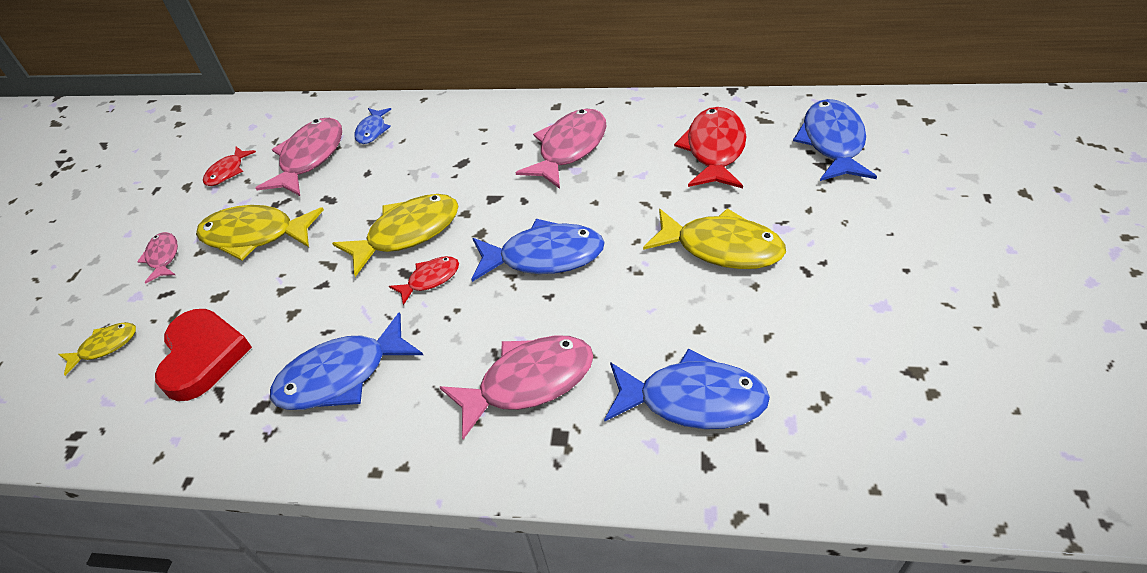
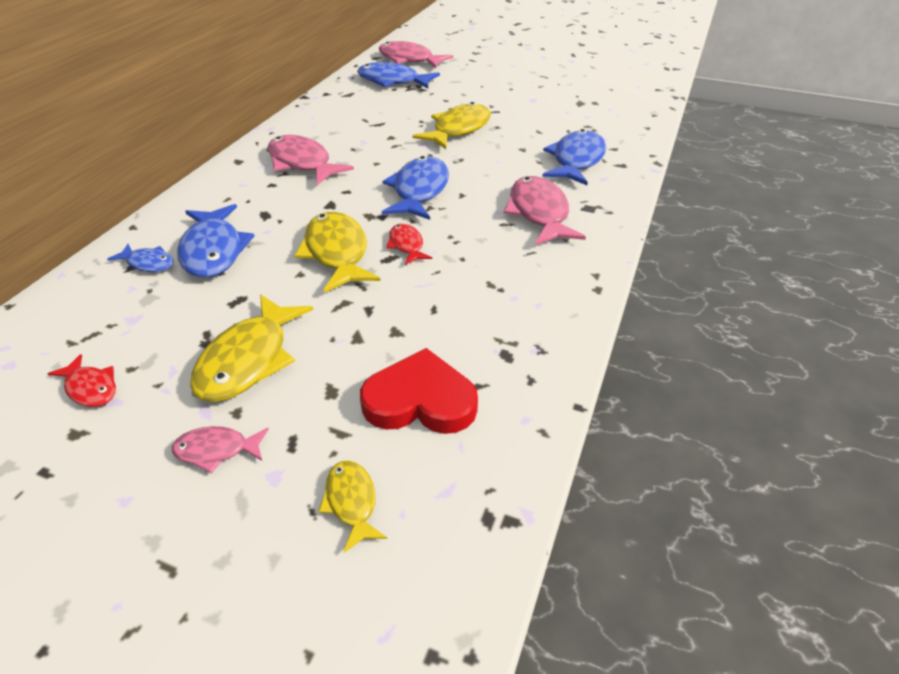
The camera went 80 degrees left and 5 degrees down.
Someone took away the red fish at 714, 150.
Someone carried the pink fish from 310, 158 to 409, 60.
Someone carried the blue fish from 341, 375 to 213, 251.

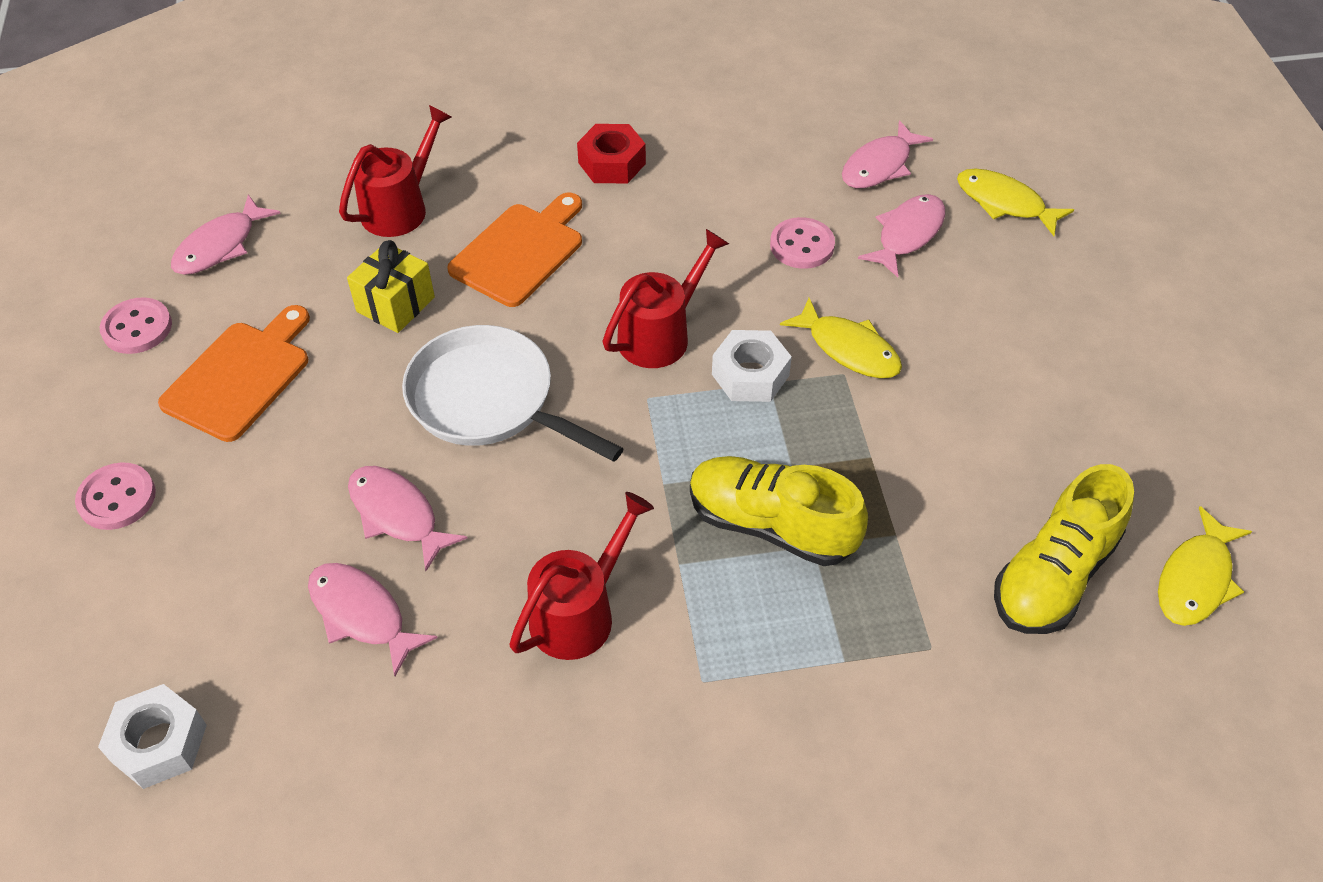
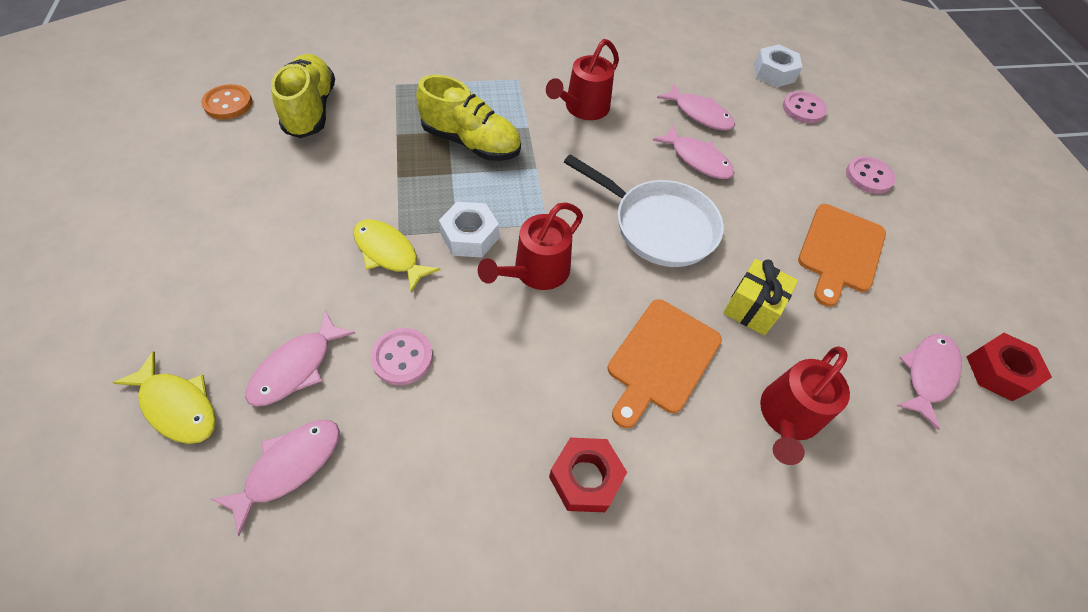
The camera went 175 degrees right and 5 degrees up.
Someone carried the pink button from 137, 328 to 803, 109.
Someone rotated the yellow shoe at 1053, 575 by 45 degrees counterclockwise.
Someone swapped the yellow fish at 1195, 579 for the orange button at 228, 104.
Someone put down the red nut at 998, 371.

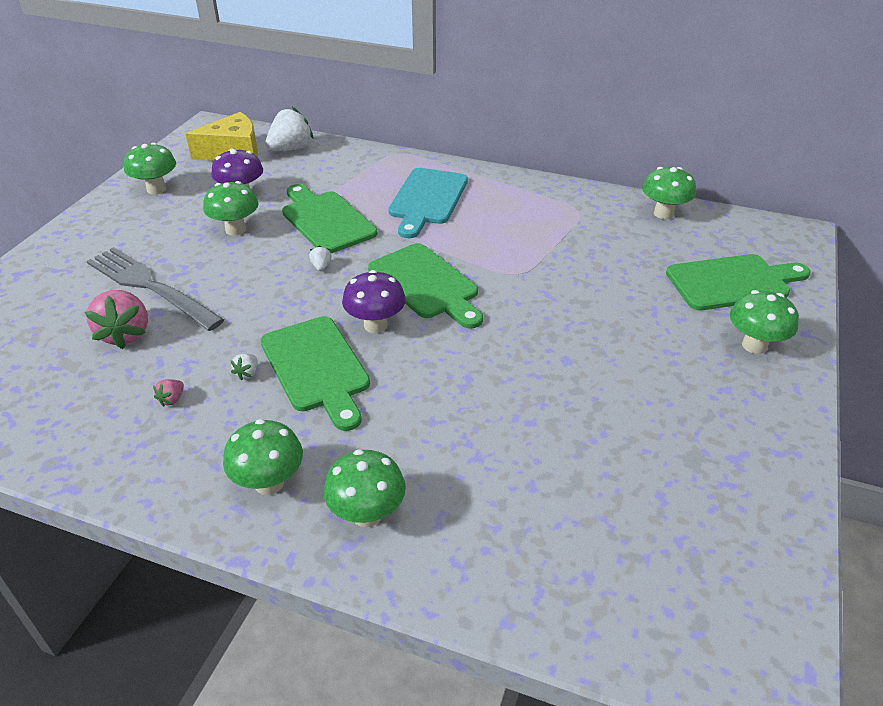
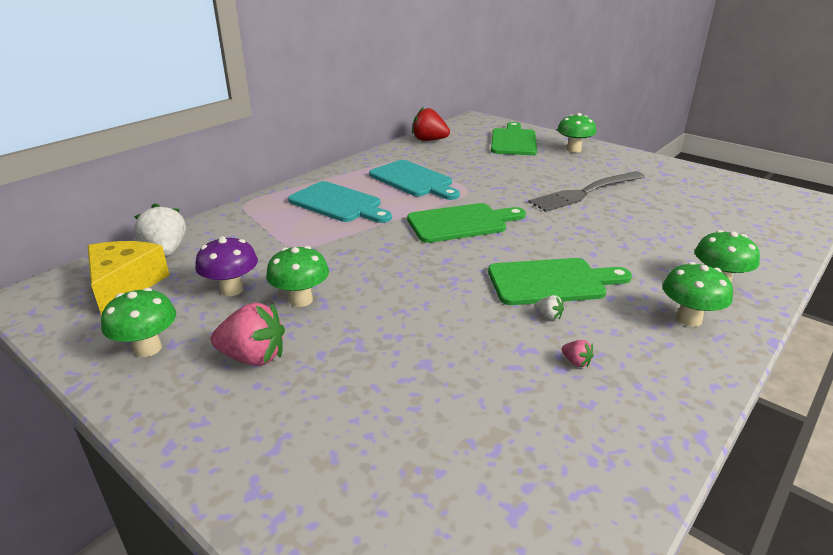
The camera went 70 degrees left and 10 degrees down.
Someone swapped the green mushroom at 663, 213 for the red strawberry at 429, 140.
Someone took away the green cutting board at 326, 220.
Someone took away the white strawberry at 321, 266.
Someone carried the grey fork from 149, 286 to 585, 193.
Someone took away the purple mushroom at 375, 325.
Someone carried the pink strawberry from 126, 334 to 253, 357.
Someone put down the turquoise cutting board at 413, 180.

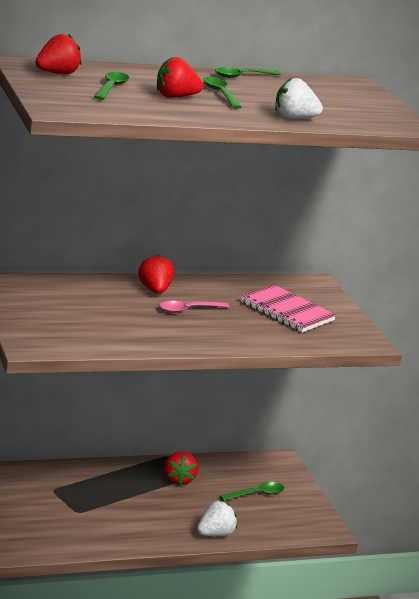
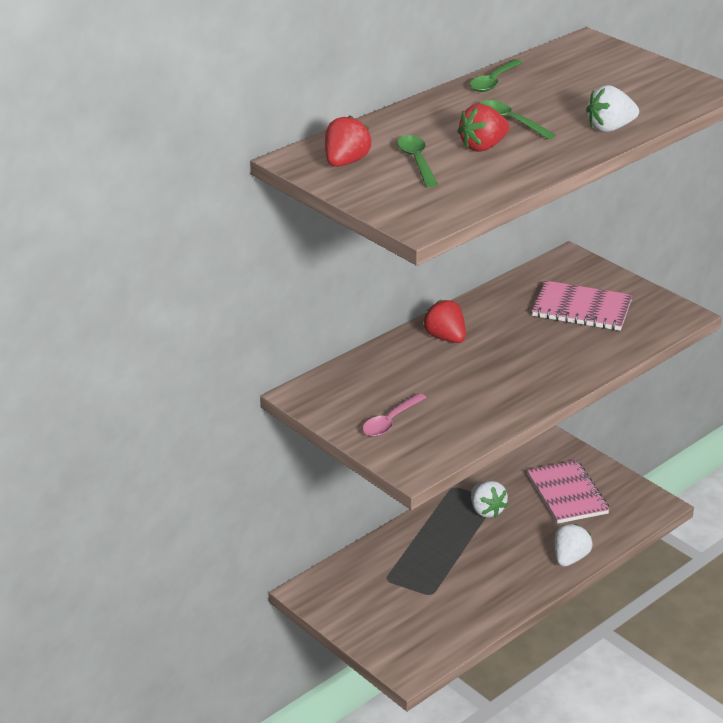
The camera went 20 degrees left and 10 degrees up.
Someone carried the pink spoon from 189, 310 to 390, 421.
Someone repainted the red strawberry at 178, 479, which became the white strawberry at 486, 510.
Someone swapped the green spoon at 256, 494 for the pink notebook at 567, 494.

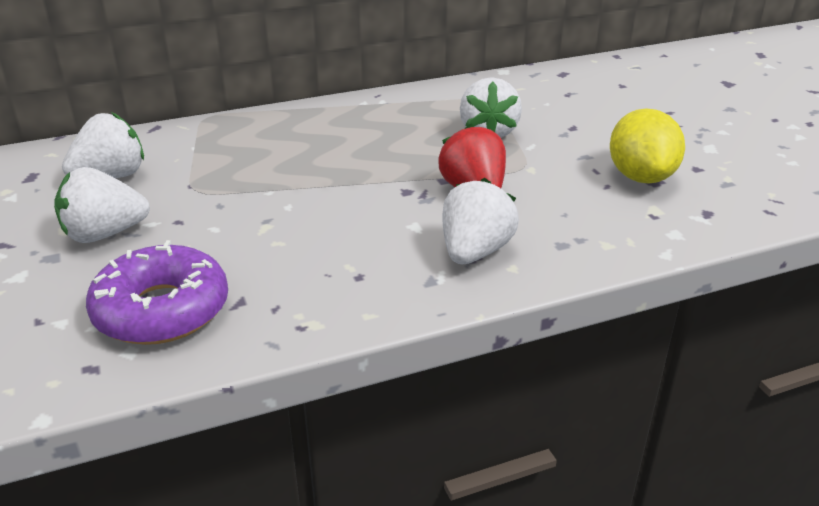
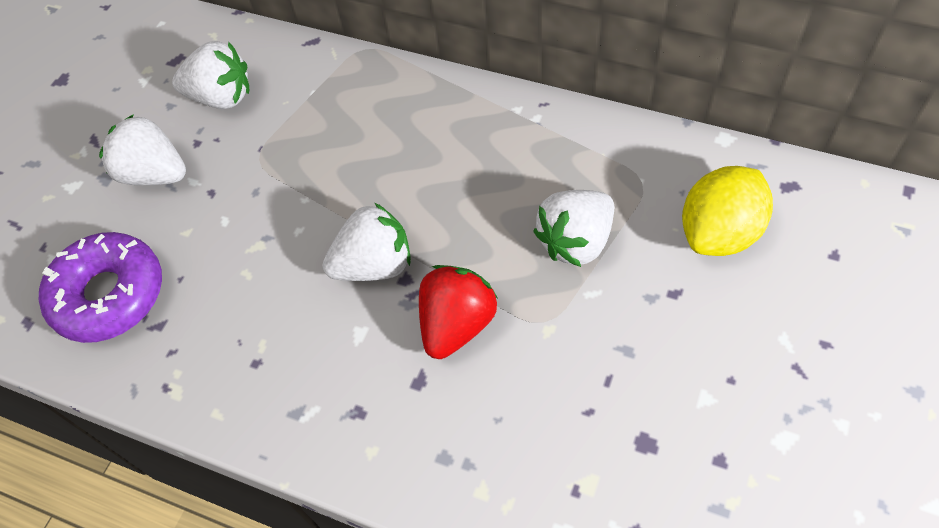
The camera went 50 degrees right and 25 degrees up.
Someone carried the yellow lemon from 641, 177 to 719, 232.
Someone carried the white strawberry from 475, 252 to 374, 265.

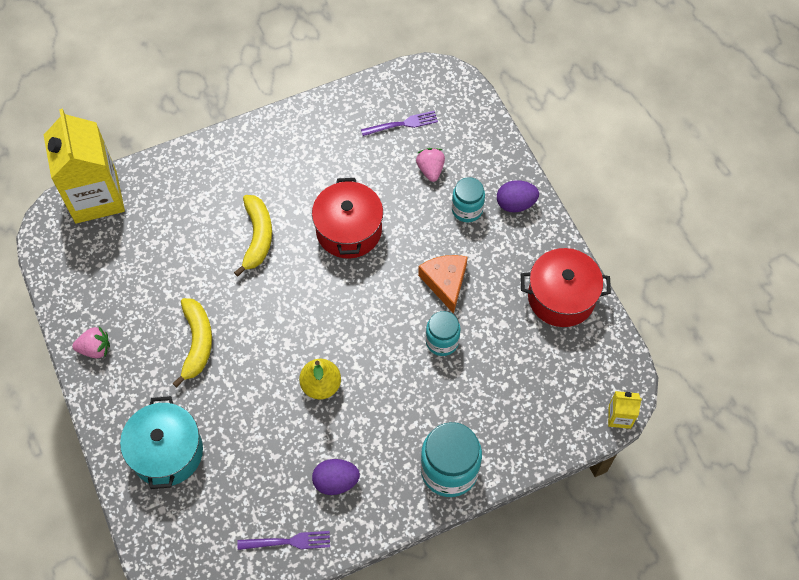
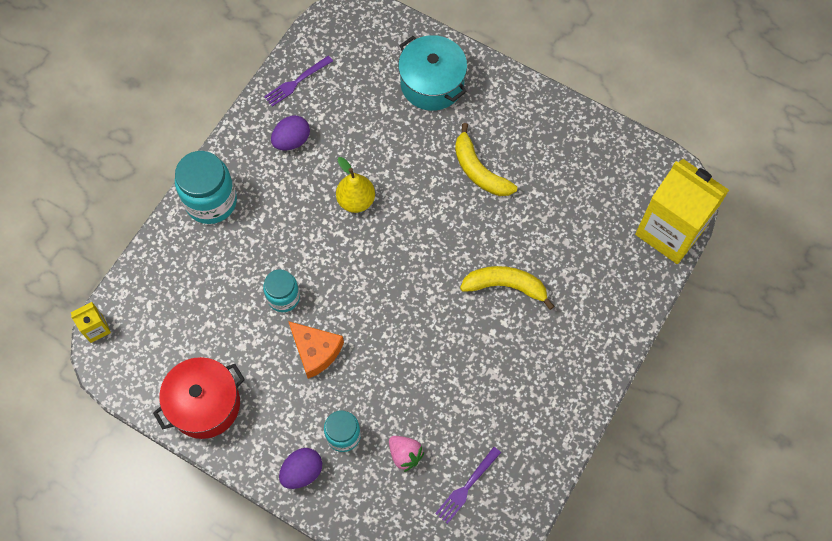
The camera went 145 degrees right and 5 degrees up.
Someone took away the red pot at 349, 230.
Someone rotated the yellow banana at 257, 237 by 135 degrees clockwise.
Someone took away the pink strawberry at 95, 349.

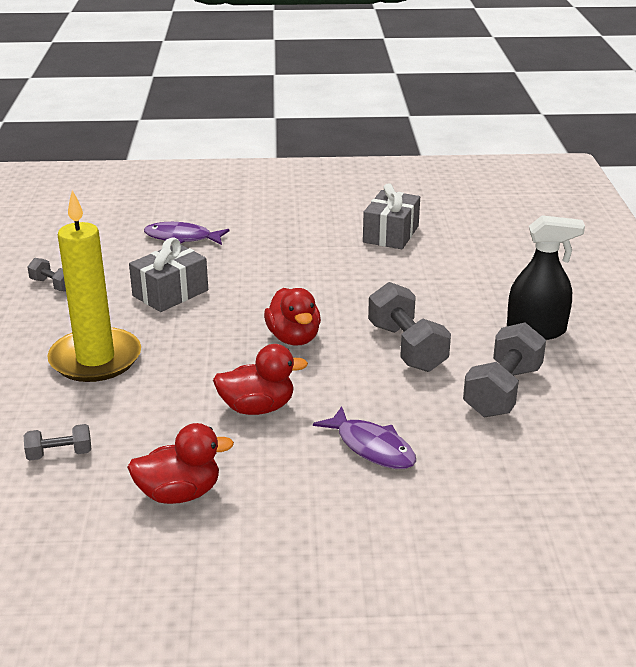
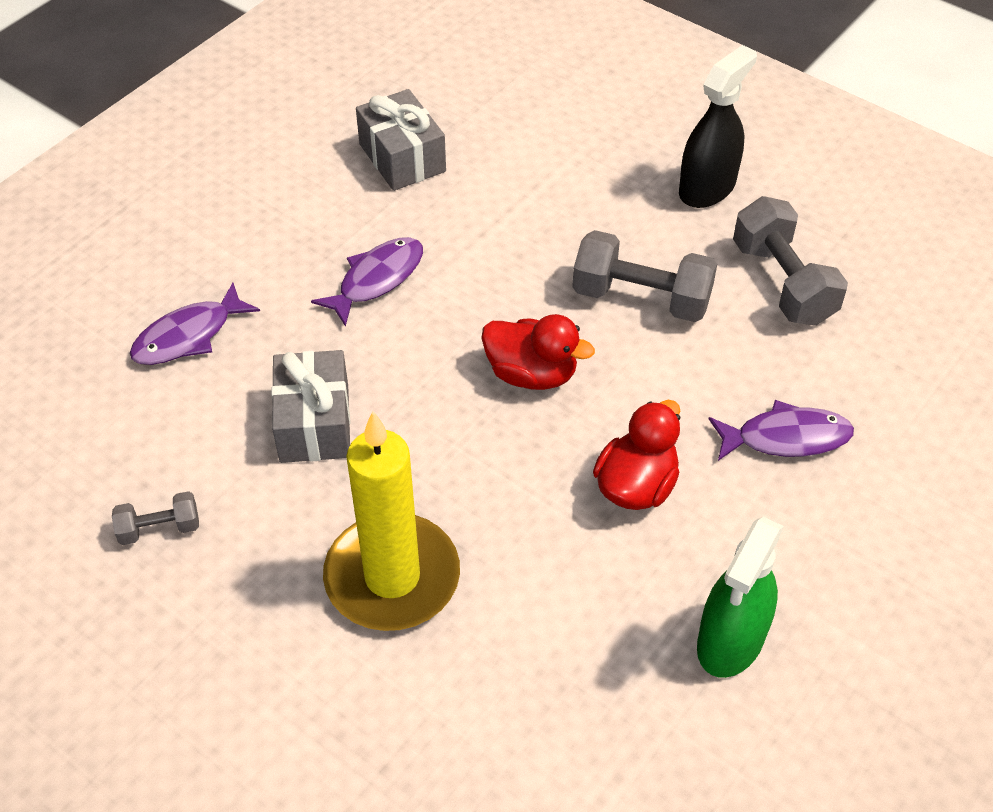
The camera went 50 degrees left and 20 degrees up.
Someone swapped the red duck at 179, 493 for the green spray bottle at 730, 640.
Someone took away the grey dumbbell at 60, 454.
Someone put down the purple fish at 376, 279.

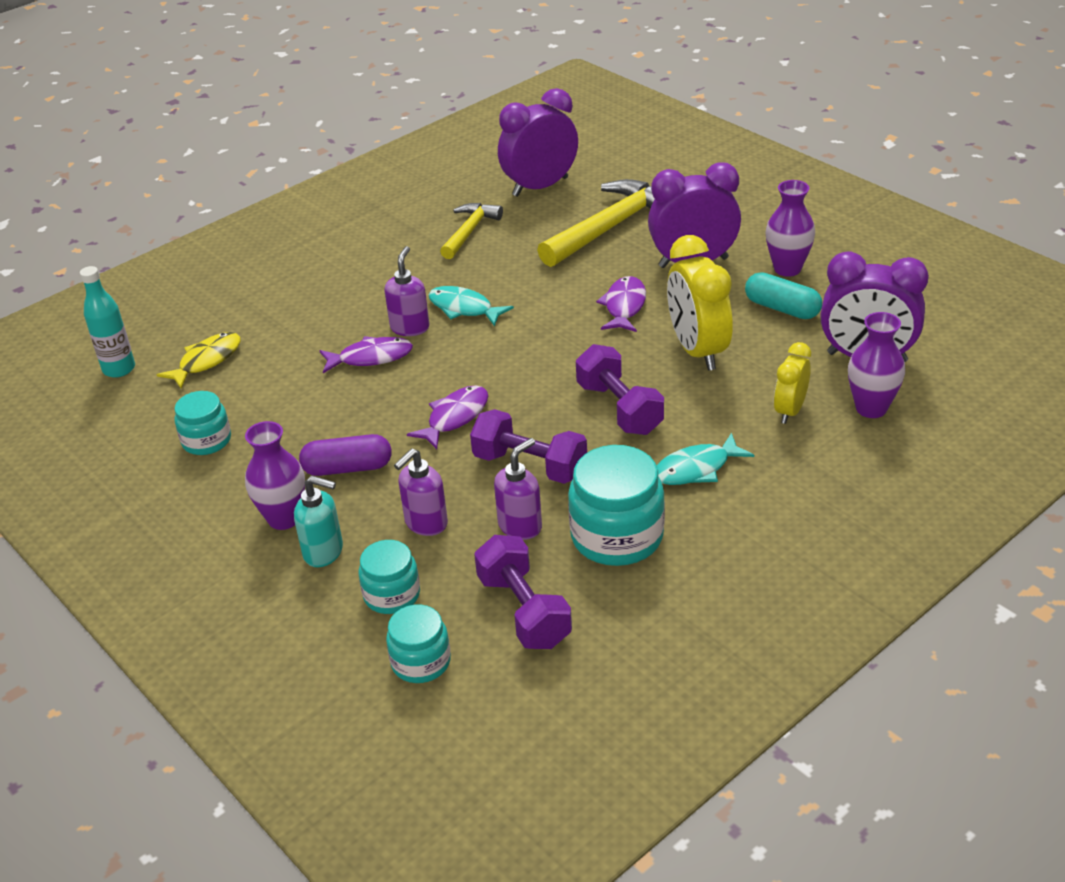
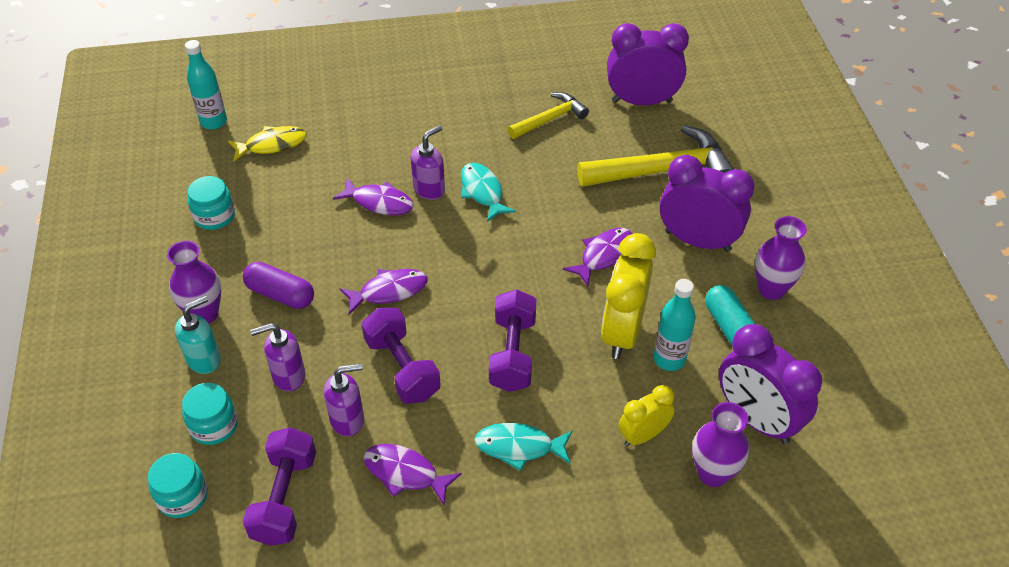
The camera went 30 degrees right and 10 degrees up.
Someone swapped the turquoise jar at 617, 536 for the purple fish at 405, 473.
Someone rotated the turquoise soap dispenser at 324, 552 by 90 degrees counterclockwise.
Someone put down the turquoise bottle at 669, 359.

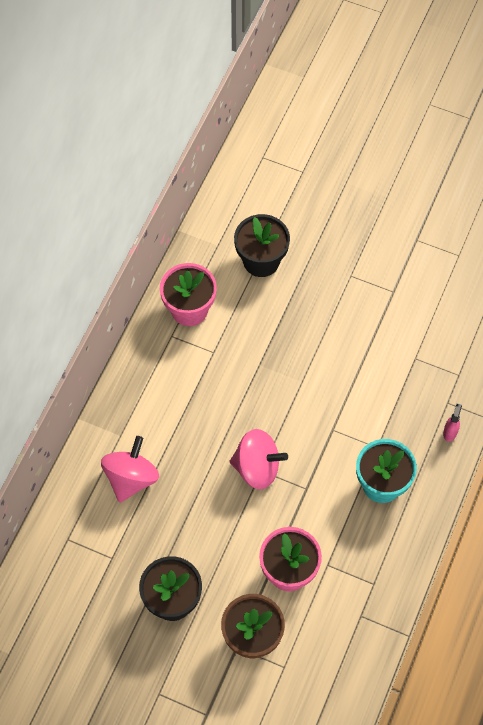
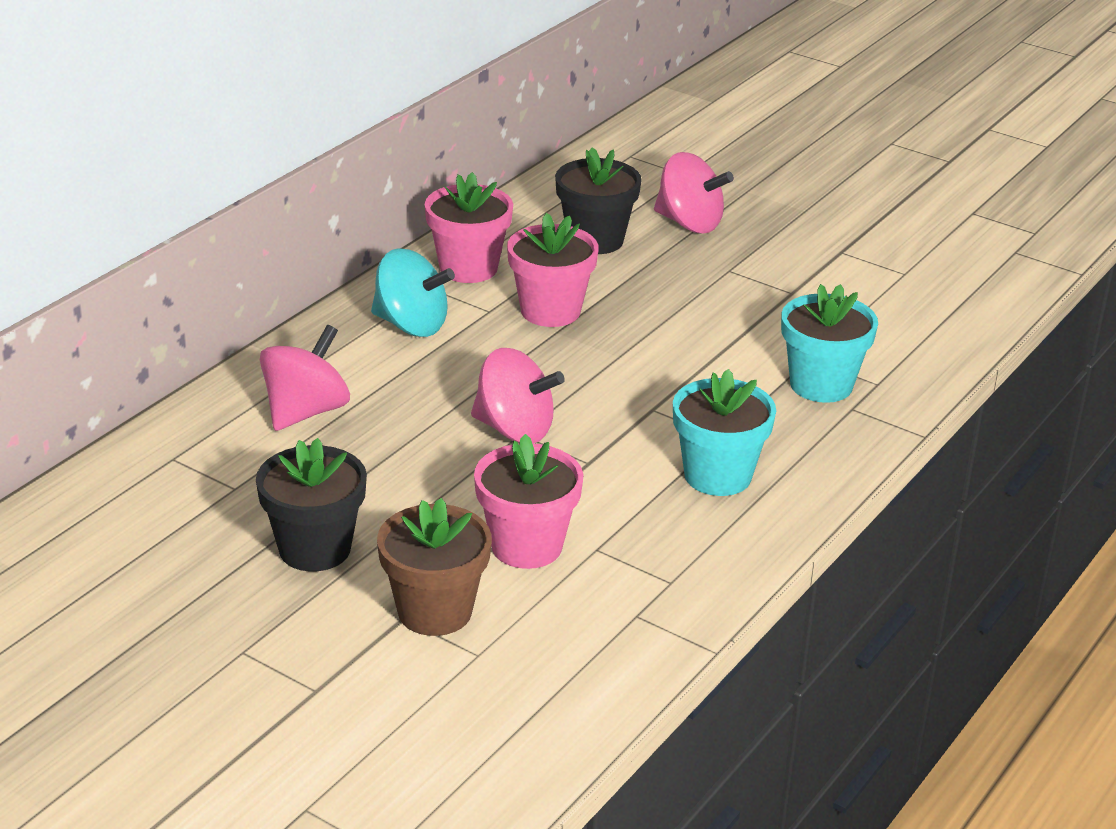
The camera went 10 degrees right and 30 degrees down.
Someone took away the pink spray bottle at 450, 432.
Someone put down the pink spinning top at 689, 223.
Someone put down the pink flower pot at 550, 311.
Someone put down the turquoise spinning top at 411, 325.
Someone put down the turquoise flower pot at 821, 385.

